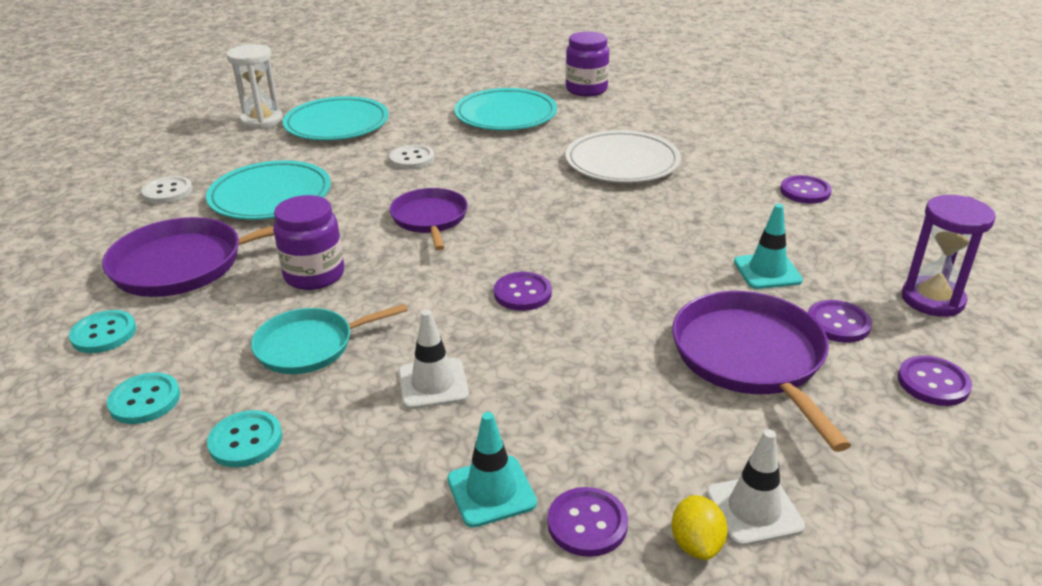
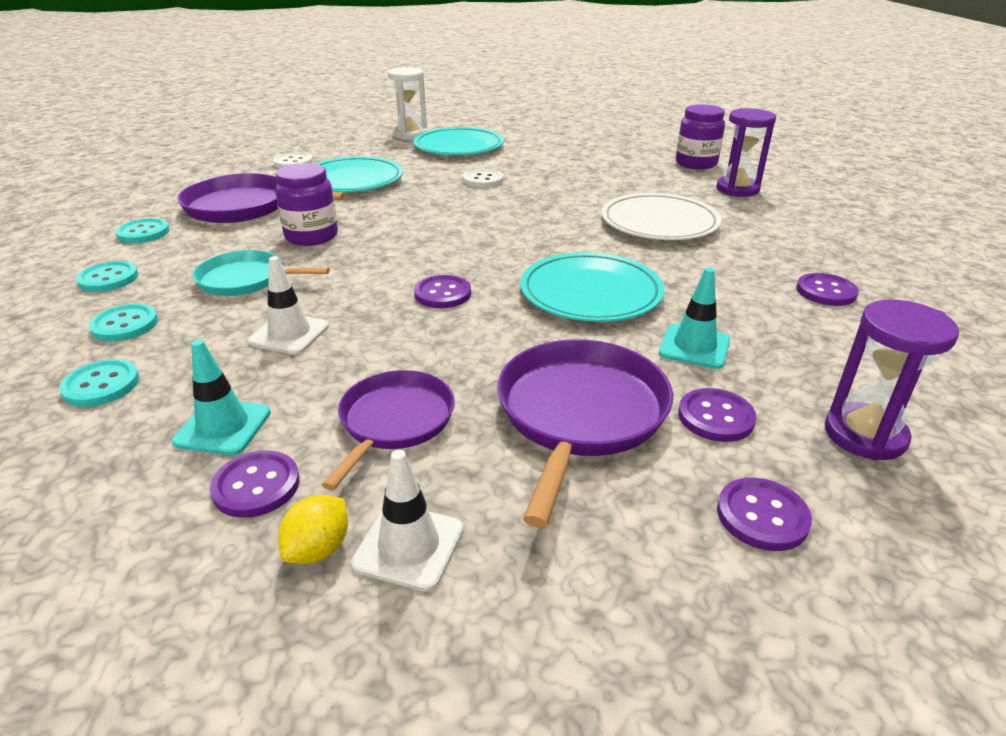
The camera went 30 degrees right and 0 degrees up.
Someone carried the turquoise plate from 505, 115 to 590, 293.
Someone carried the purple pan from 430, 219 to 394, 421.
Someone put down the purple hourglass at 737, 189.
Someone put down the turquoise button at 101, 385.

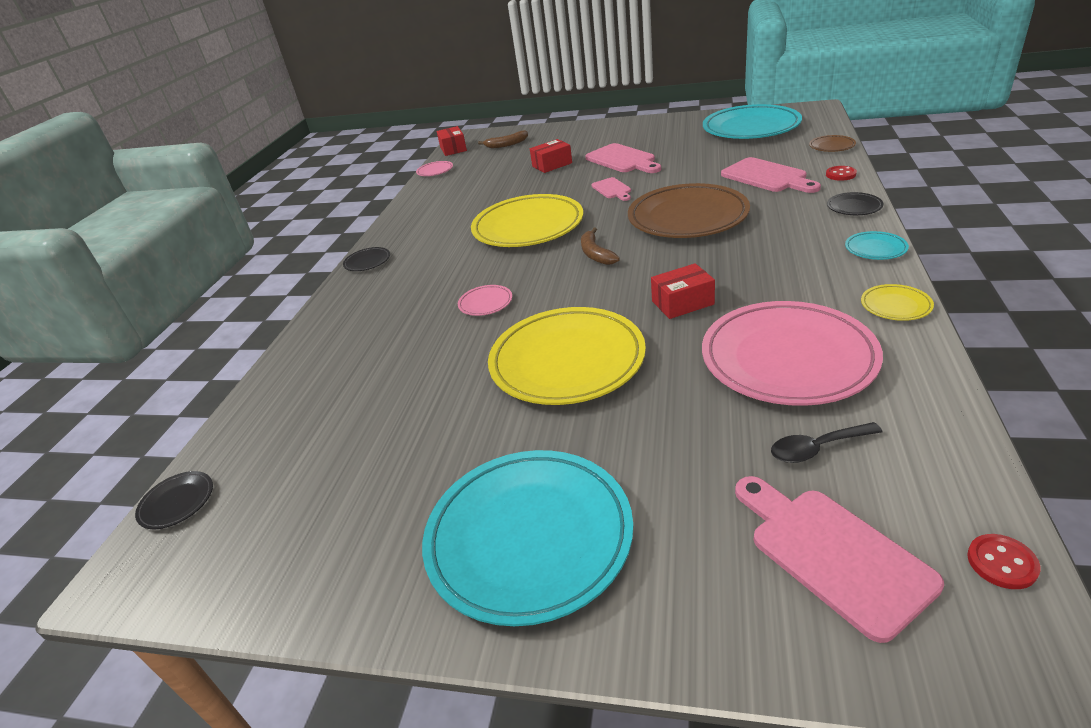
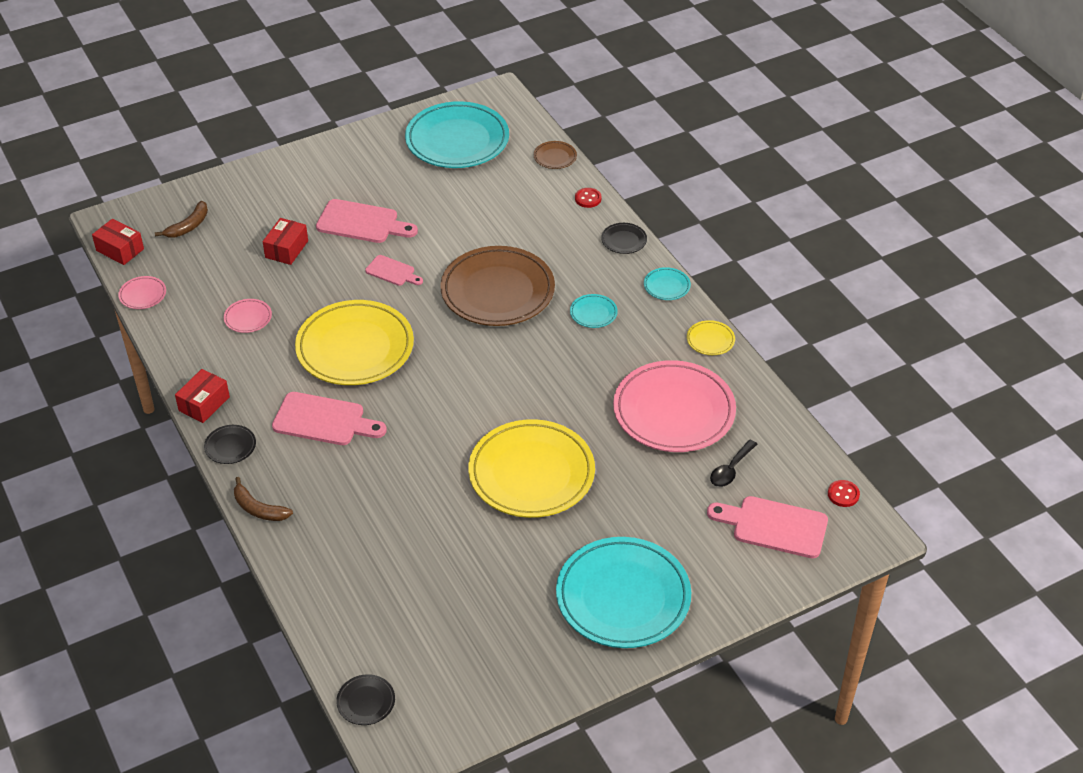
The camera went 45 degrees left and 10 degrees up.
Someone carried the pink cutting board from 767, 177 to 324, 420.
Someone carried the brown banana from 595, 254 to 258, 509.
Someone carried the red box from 682, 303 to 204, 404.
Someone carried the pink plate from 485, 303 to 248, 318.
Someone put down the turquoise plate at 593, 313.

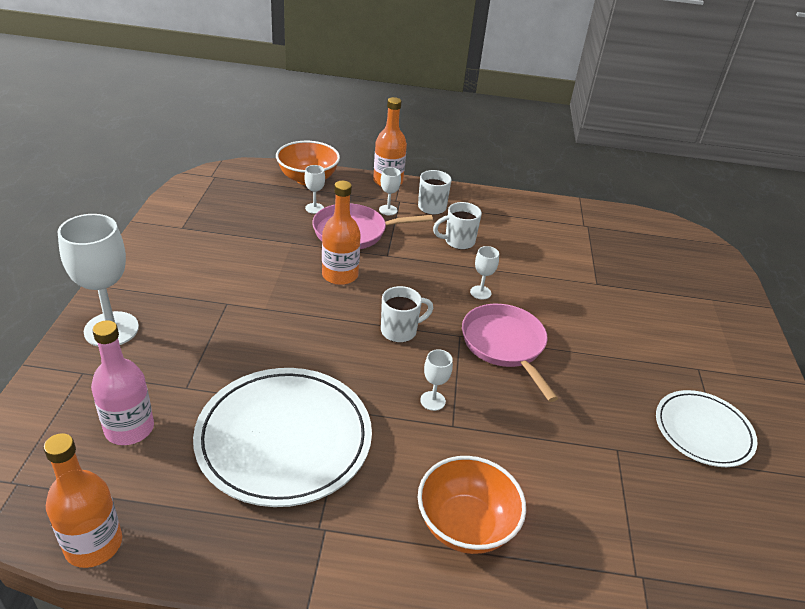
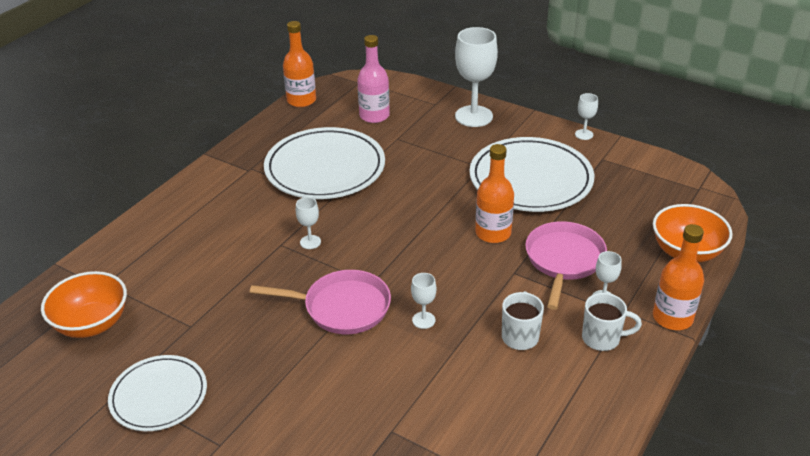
The camera went 120 degrees right and 0 degrees up.
Someone carried the white goblet from 314, 208 to 584, 134.
Someone took away the white mug at 400, 331.
Someone carried the orange bowl from 465, 525 to 92, 324.
Someone put down the white plate at 530, 179.

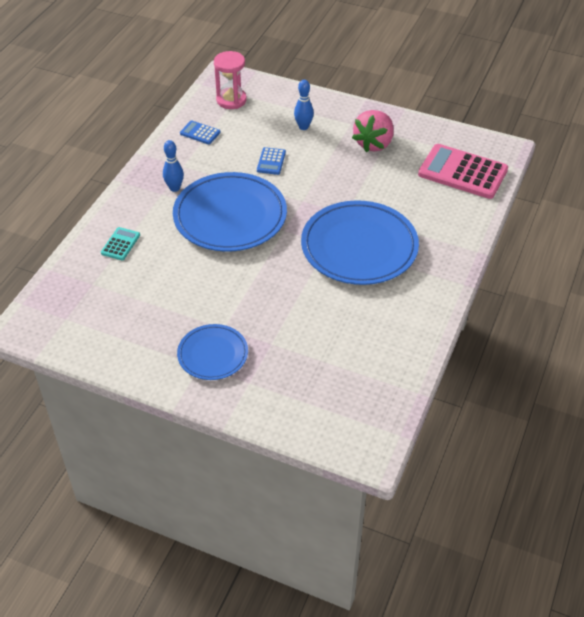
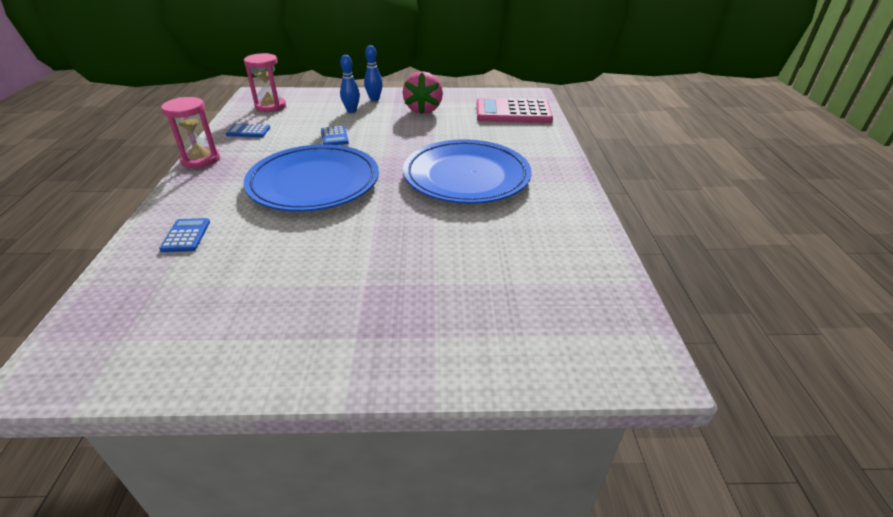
The camera went 25 degrees left and 10 degrees down.
Someone carried the blue bowling pin from 174, 188 to 374, 99.
Someone repainted the turquoise calculator at 120, 244, which became the blue calculator at 186, 236.
Someone took away the blue plate at 213, 354.
Someone put down the pink hourglass at 200, 160.

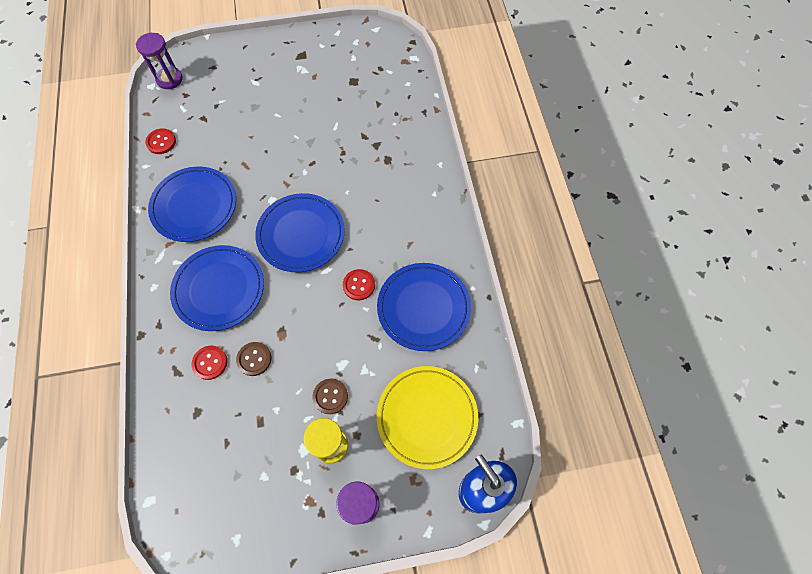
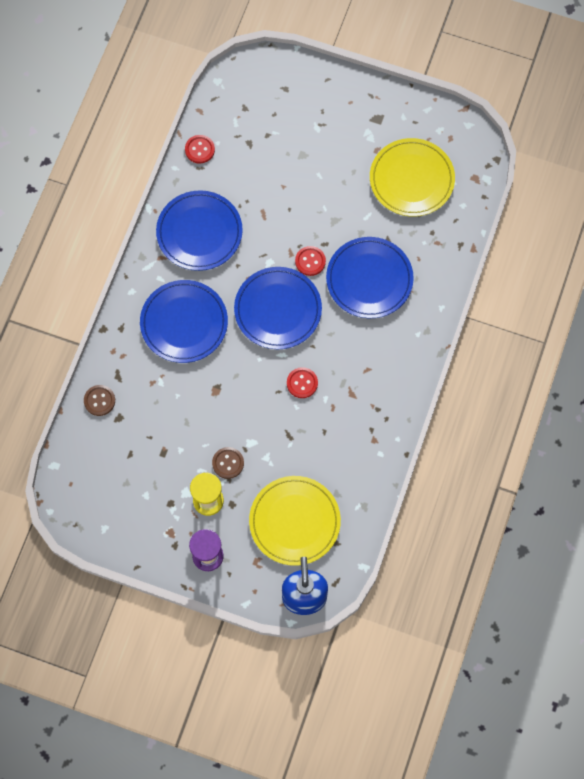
The camera went 30 degrees right and 5 degrees up.
Someone took away the purple hourglass at 169, 79.
Someone carried the blue plate from 423, 308 to 369, 279.
Someone carried the brown button from 254, 359 to 99, 400.
Someone carried the red button from 210, 363 to 310, 261.
Someone put down the yellow plate at 411, 179.

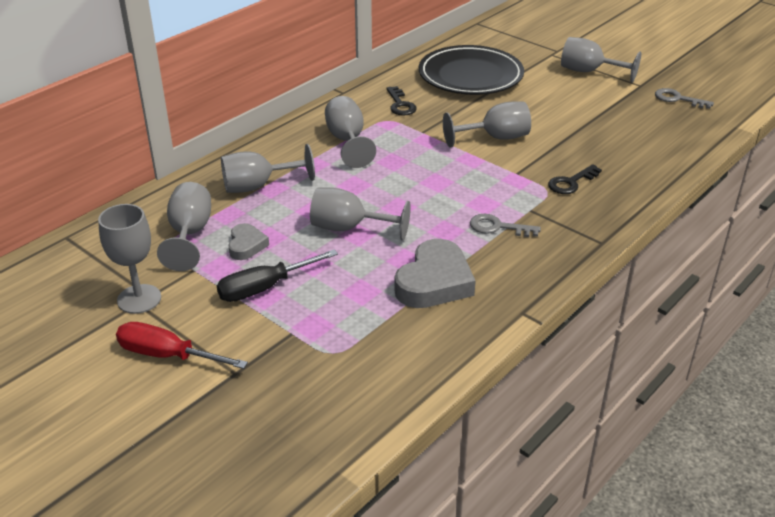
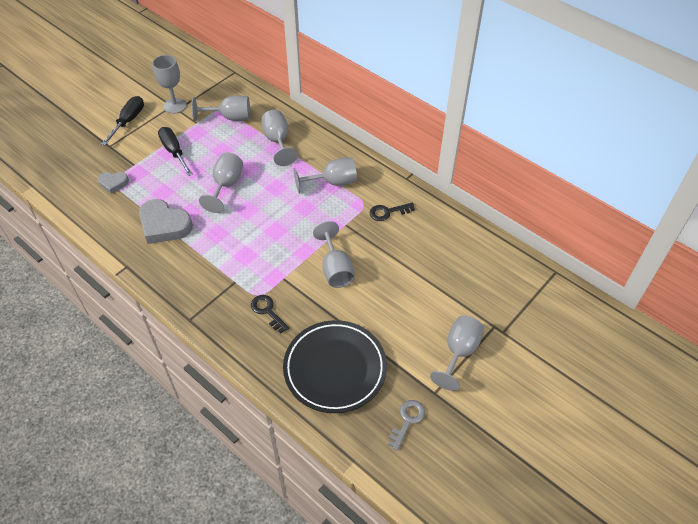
The camera went 90 degrees right and 15 degrees up.
Someone carried the black plate from 470, 76 to 335, 368.
Someone took away the grey key at 498, 227.
Someone carried the grey heart from 246, 245 to 113, 183.
Someone repainted the red screwdriver at 168, 355, which became the black screwdriver at 128, 121.

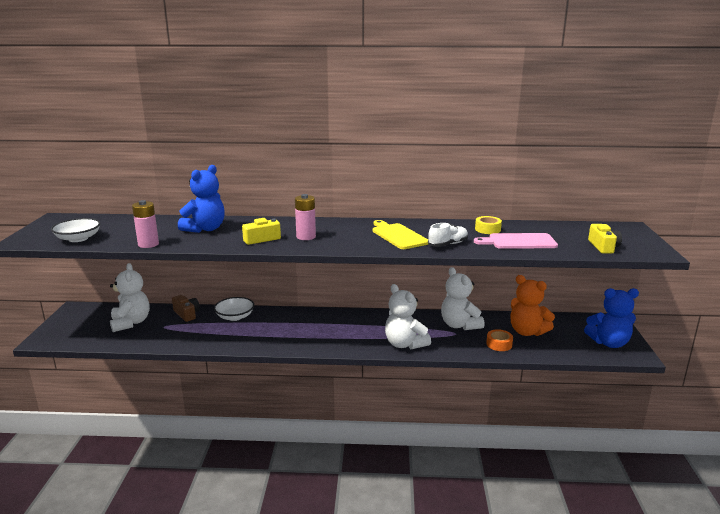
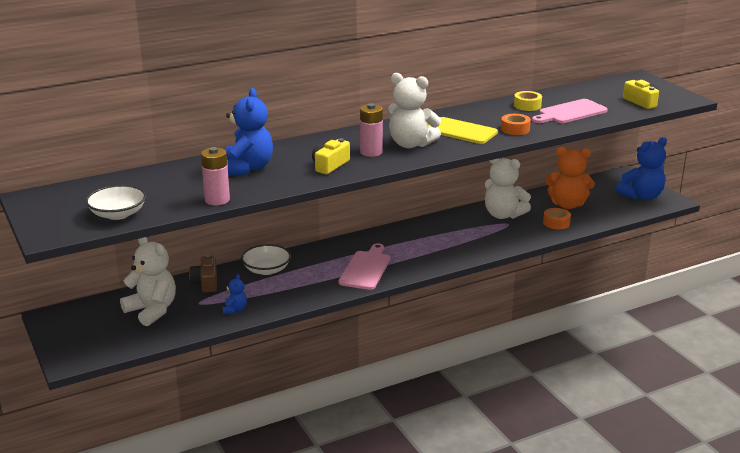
The camera went 30 degrees left and 5 degrees up.
Someone swapped the white shoe at 448, 244 for the orange tape at 515, 129.
Someone carried the white teddy bear from 405, 344 to 411, 144.
Someone rotated the brown camera at 187, 314 by 120 degrees counterclockwise.
Someone put down the pink cutting board at 366, 269.
Someone put down the blue teddy bear at 235, 309.

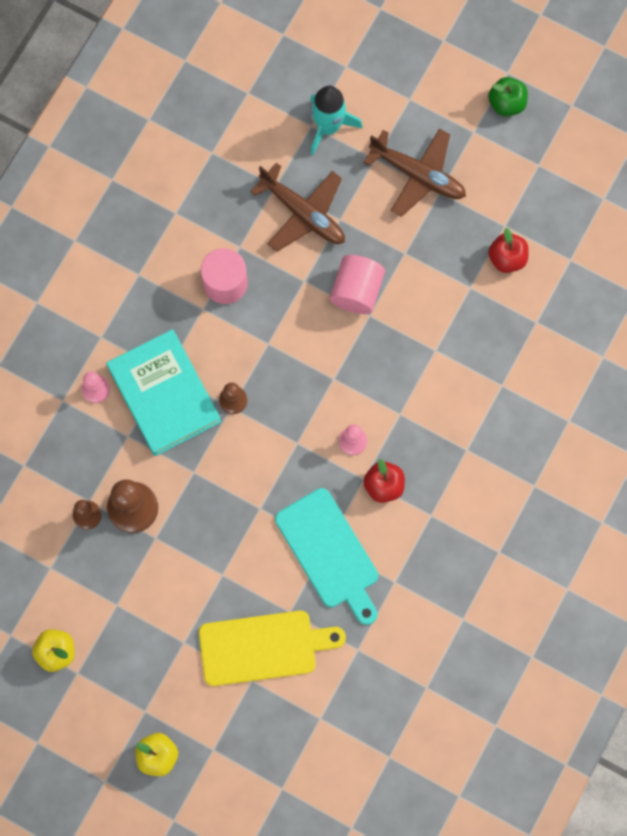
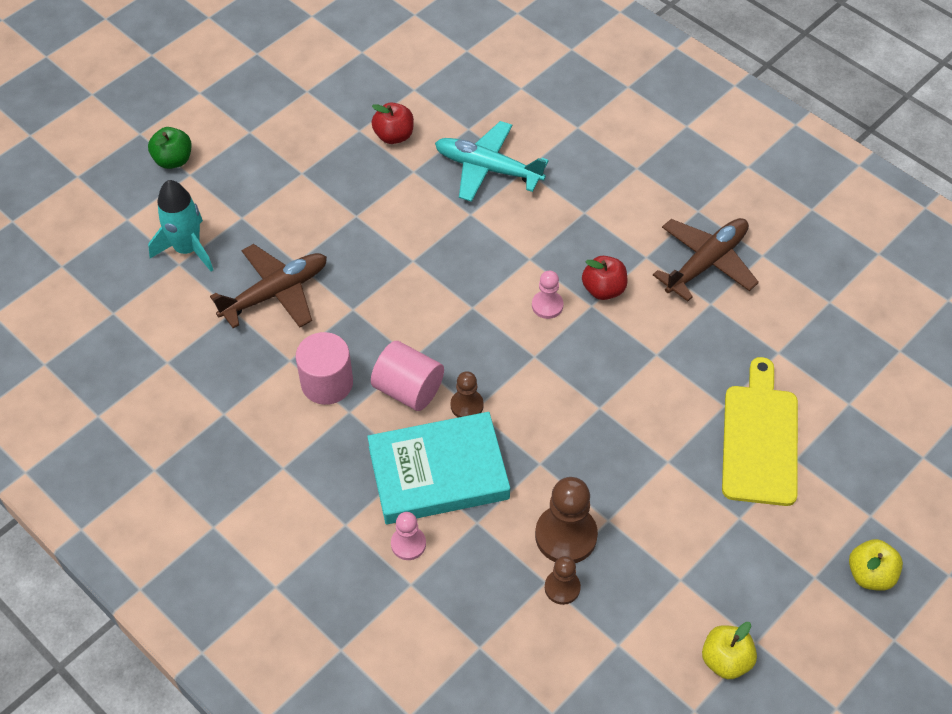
The camera went 75 degrees left and 20 degrees down.
Someone carried the green apple from 506, 103 to 173, 160.
Someone carried the brown plane from 418, 175 to 706, 263.
Someone carried the pink cylinder from 356, 291 to 408, 389.
Someone took away the turquoise cutting board at 329, 552.
Someone put down the turquoise plane at 488, 168.

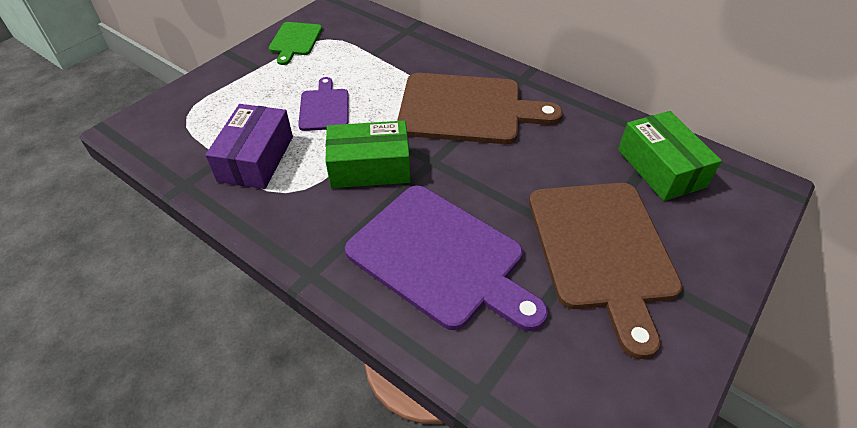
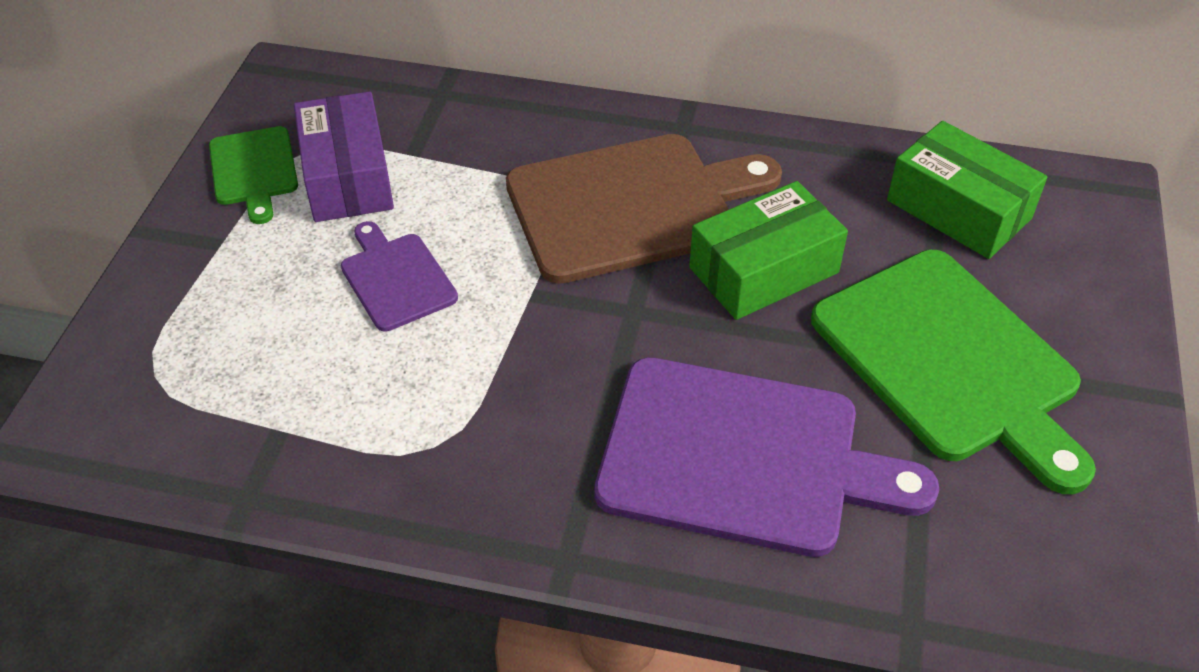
The camera went 25 degrees left and 0 degrees up.
Someone carried the purple box from 256, 158 to 348, 177.
Someone carried the green box from 370, 167 to 764, 270.
Someone repainted the brown cutting board at 602, 250, which became the green cutting board at 950, 361.

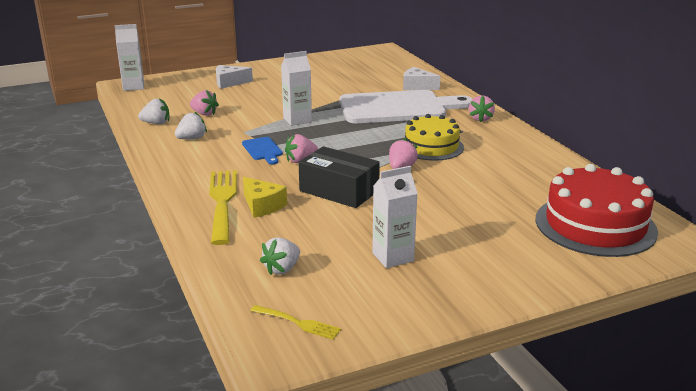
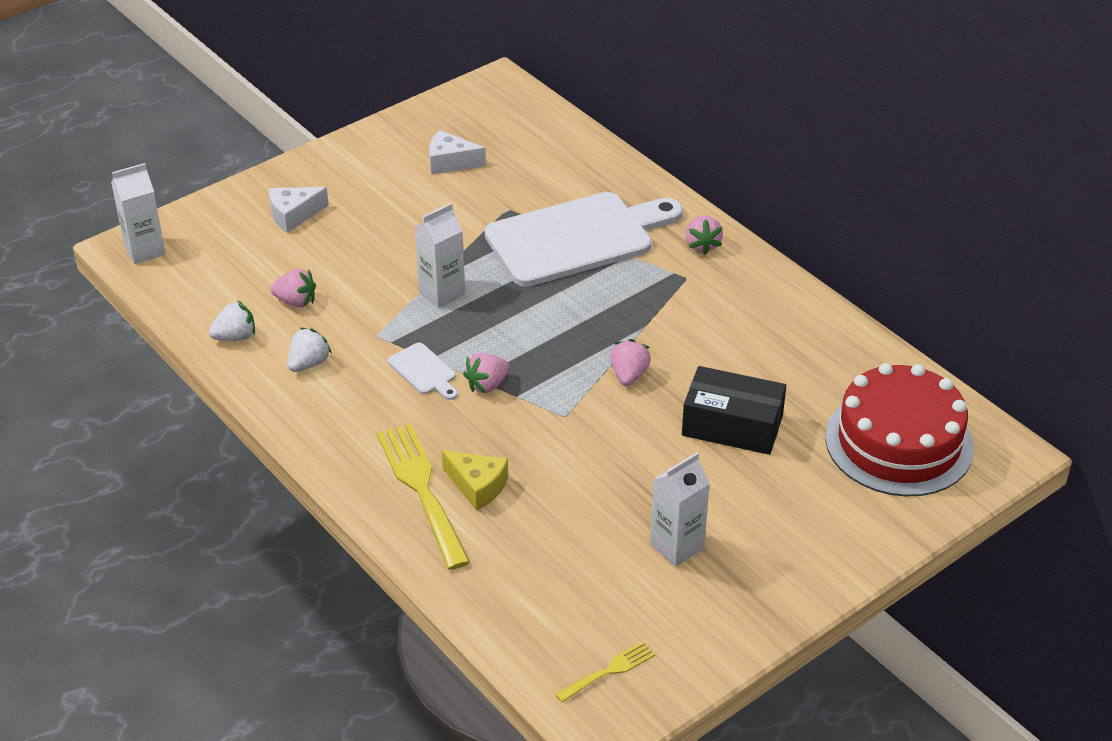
The camera went 15 degrees left and 15 degrees up.
Someone carried the white cheese from 417, 86 to 450, 162.
Someone took away the yellow cake at 431, 146.
Someone repainted the blue cutting board at 263, 150, which became the white cutting board at 424, 371.
Someone carried the black box from 339, 191 to 732, 425.
Someone took away the white strawberry at 282, 269.
Someone rotated the yellow fork at 297, 323 by 45 degrees counterclockwise.

